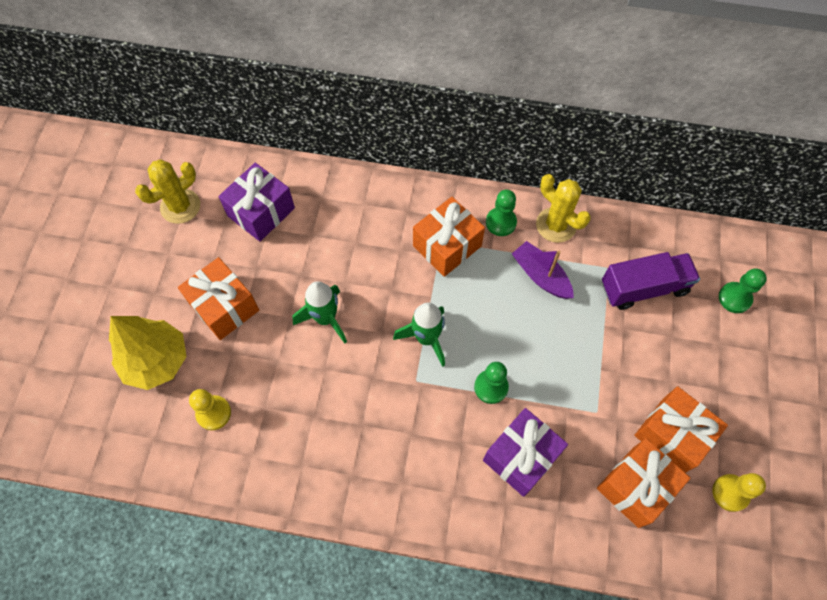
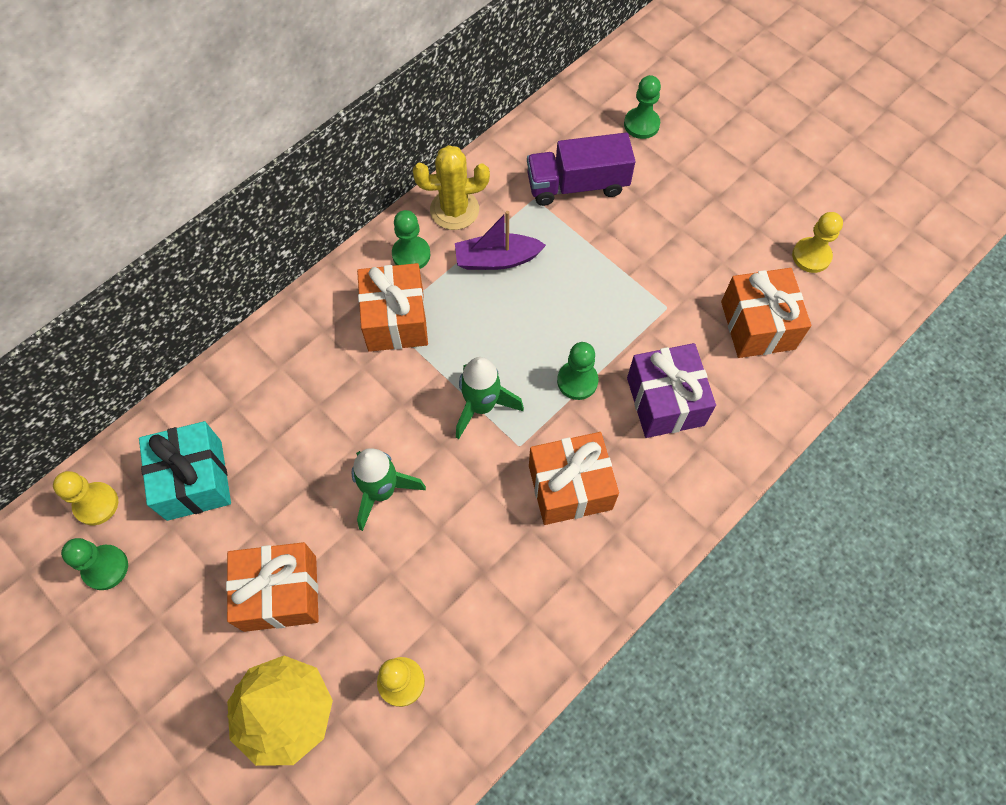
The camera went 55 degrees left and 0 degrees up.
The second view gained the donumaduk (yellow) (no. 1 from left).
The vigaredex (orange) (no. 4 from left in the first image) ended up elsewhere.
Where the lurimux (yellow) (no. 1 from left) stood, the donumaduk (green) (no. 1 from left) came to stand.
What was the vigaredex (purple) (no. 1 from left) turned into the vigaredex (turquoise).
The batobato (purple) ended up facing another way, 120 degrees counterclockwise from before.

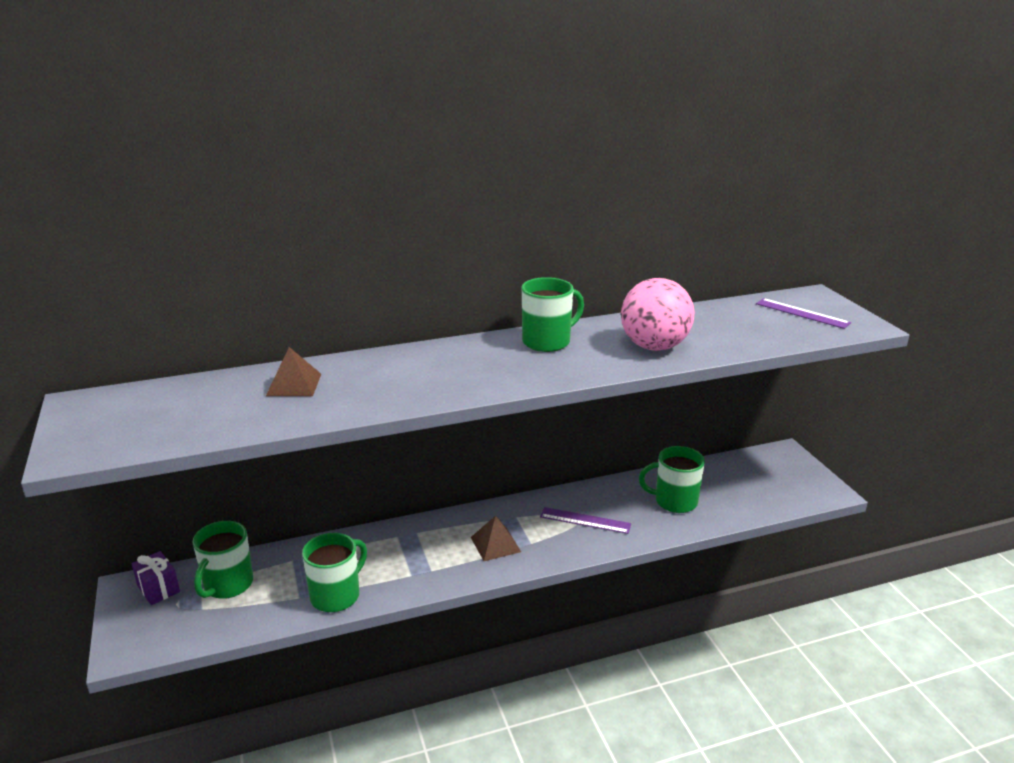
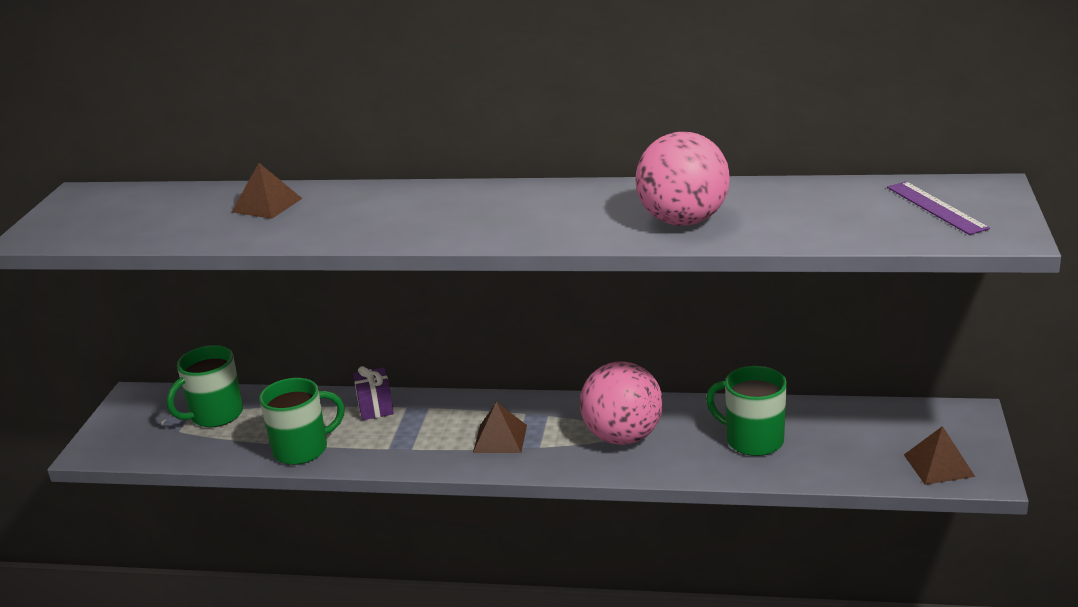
The camera went 30 degrees right and 0 degrees up.
The second view lost the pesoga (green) (no. 3 from left).
The second view gained the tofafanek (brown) (no. 3 from left).
The vigaredex (purple) ended up elsewhere.
Where the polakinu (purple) (no. 1 from left) stood, the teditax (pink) (no. 1 from left) came to stand.

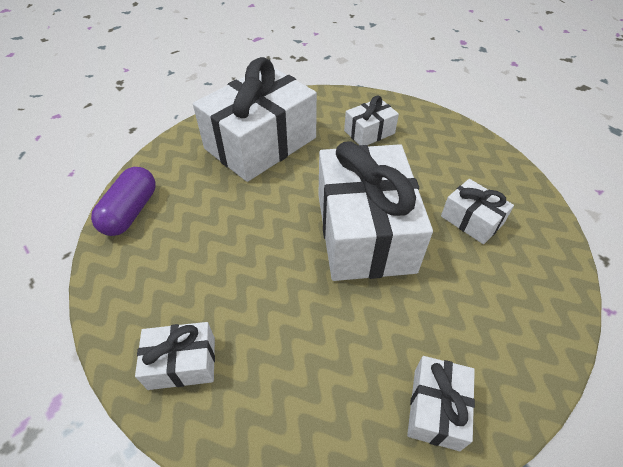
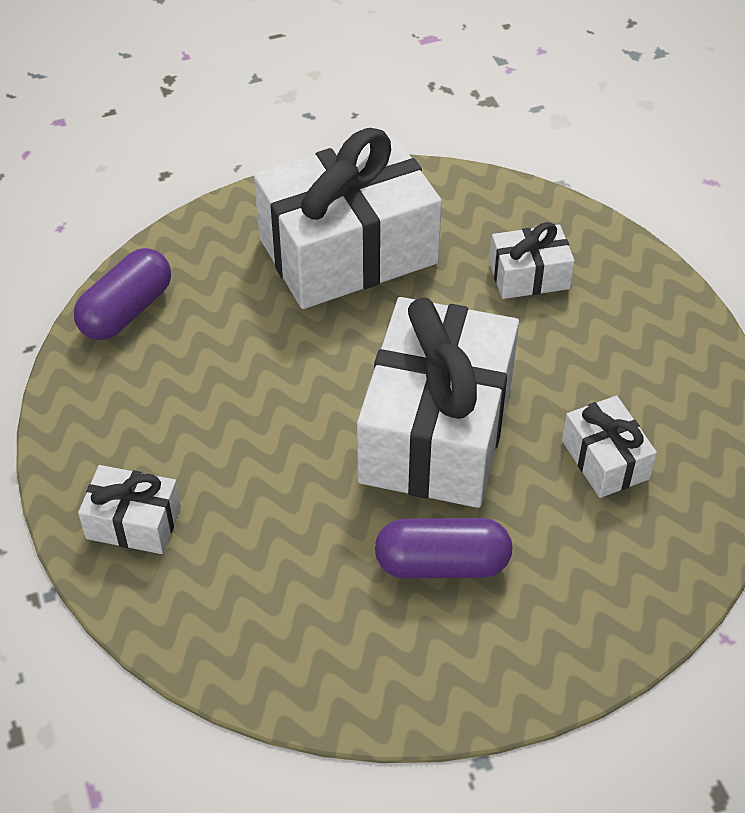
The camera went 20 degrees right and 0 degrees up.
The second view lost the vigaredex (white) (no. 5 from left).
The second view gained the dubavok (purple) (no. 2 from left).

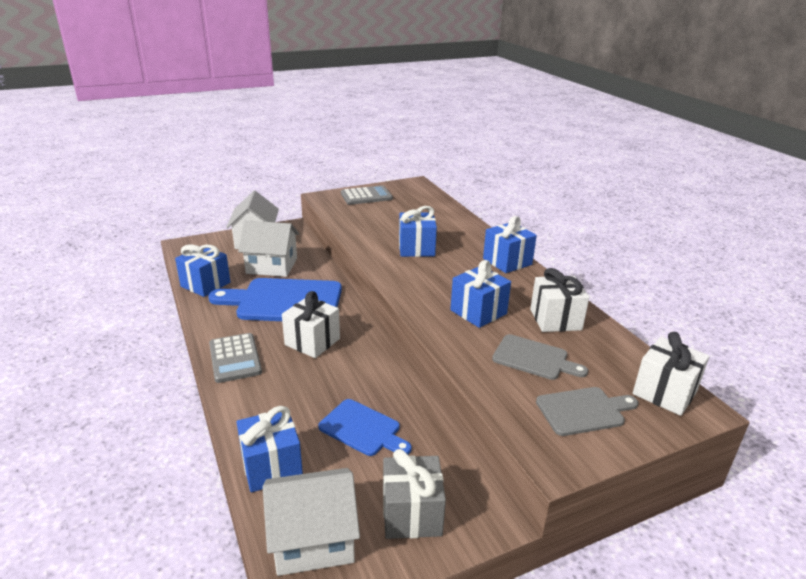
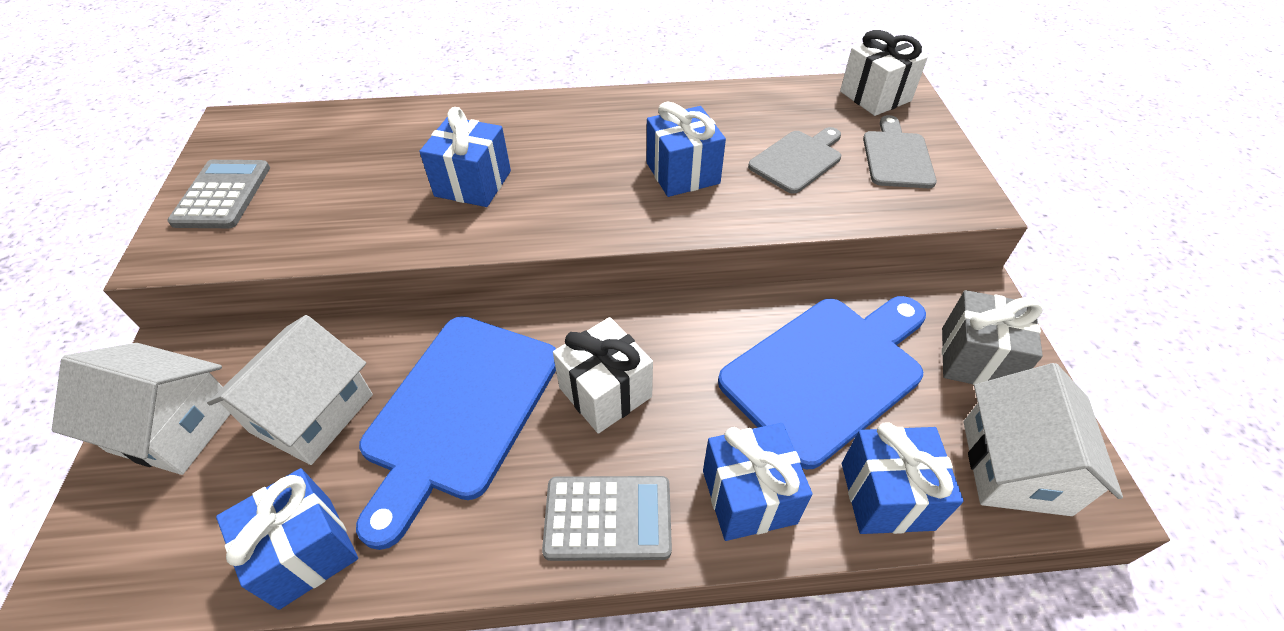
The camera went 70 degrees left and 20 degrees up.
The second view lost the vigaredex (white) (no. 2 from left).
The vigaredex (blue) (no. 5 from left in the first image) ended up elsewhere.
The size of the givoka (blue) (no. 2 from left) changed by a factor of 1.81.

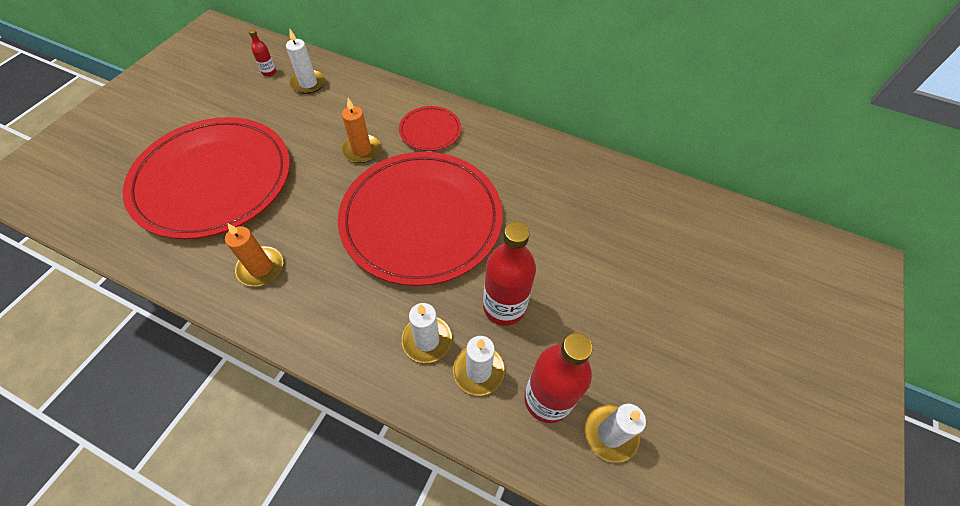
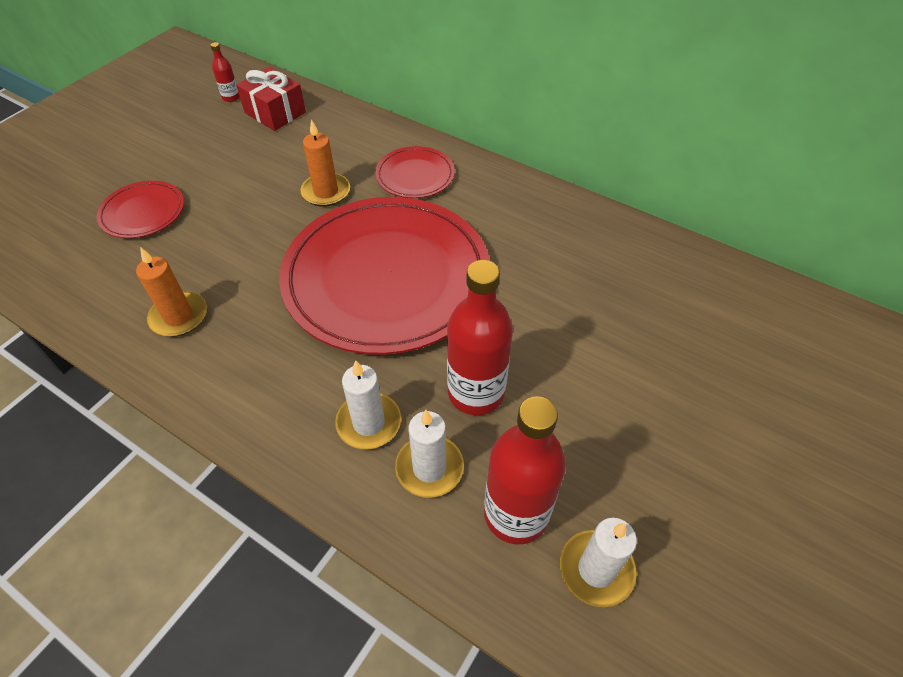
The camera went 10 degrees right and 5 degrees down.
Where the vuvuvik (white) (no. 1 from left) stood, the vigaredex (red) came to stand.
The size of the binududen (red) (no. 1 from left) changed by a factor of 0.44.

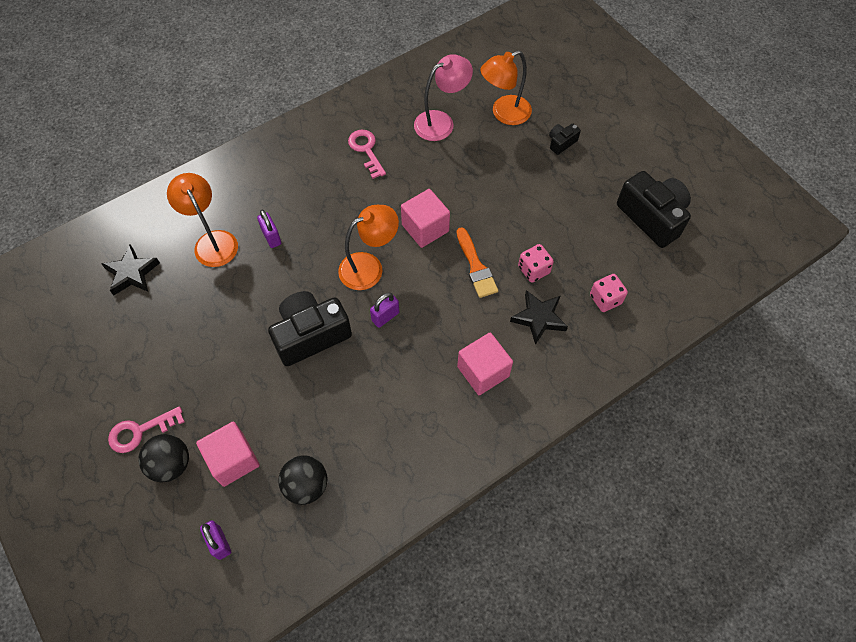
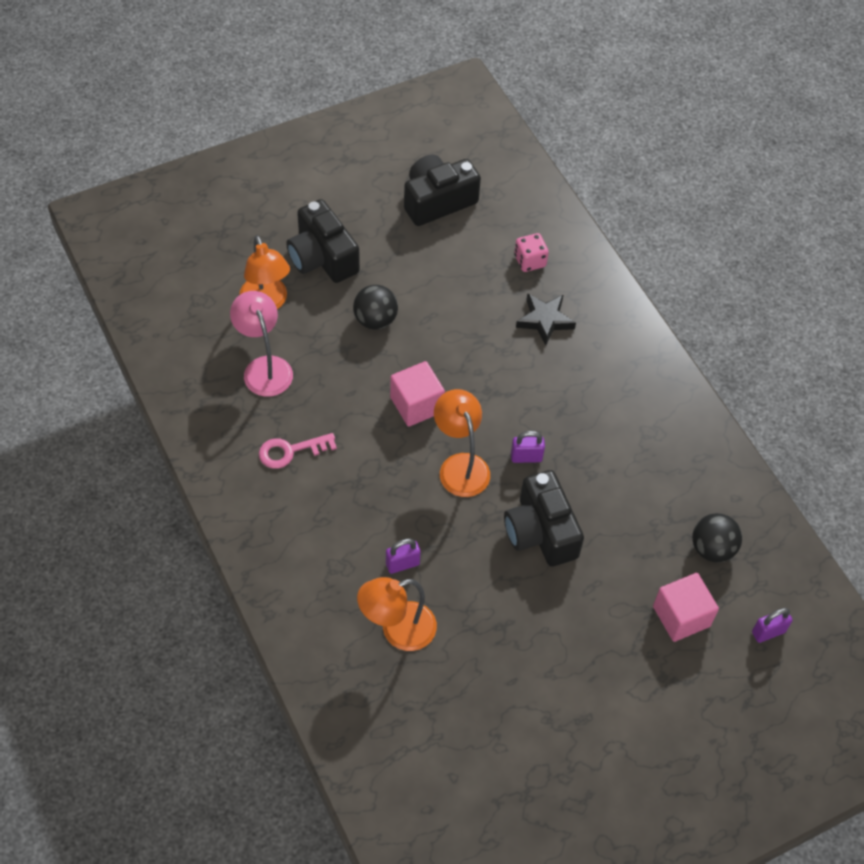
The camera went 85 degrees left and 5 degrees down.
The second view lost the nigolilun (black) (no. 1 from left).
The second view lost the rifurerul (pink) (no. 1 from left).
The second view lost the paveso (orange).
The second view lost the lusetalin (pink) (no. 3 from left).
The second view lost the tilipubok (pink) (no. 1 from left).
The teditax (black) (no. 1 from left) ended up elsewhere.
The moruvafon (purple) (no. 3 from left in the first image) ended up facing another way, 60 degrees counterclockwise from before.
The size of the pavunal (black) (no. 2 from left in the first image) changed by a factor of 2.15.

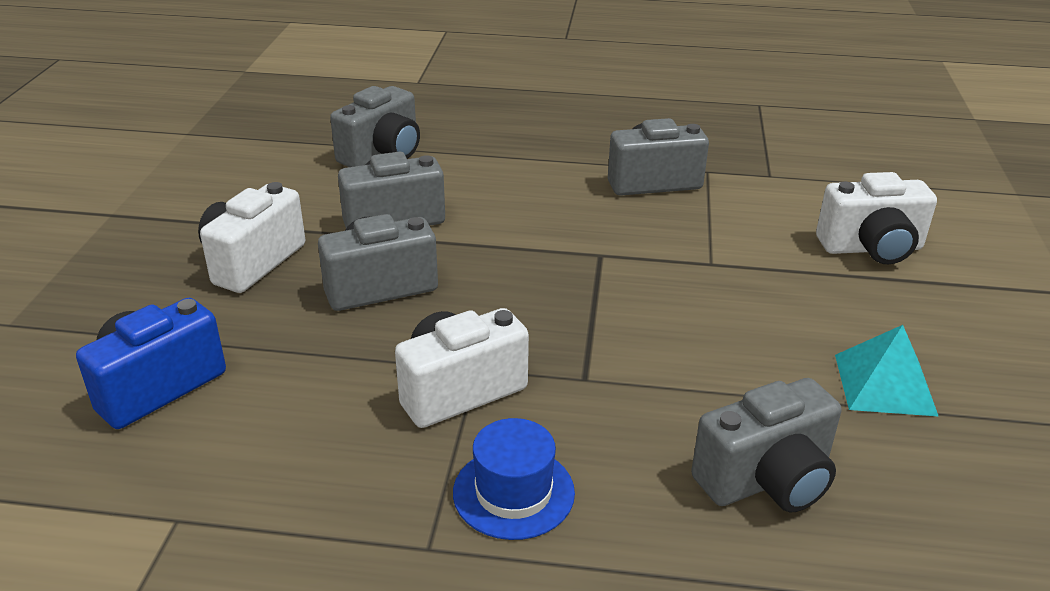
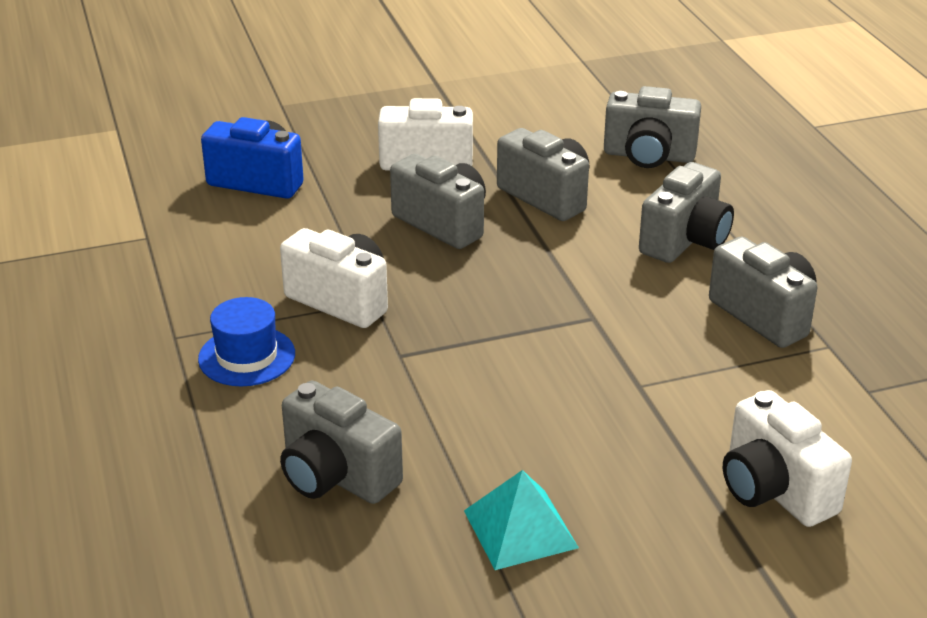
The camera went 65 degrees right and 0 degrees up.
The second view gained the pavunal (grey) (no. 5 from left).

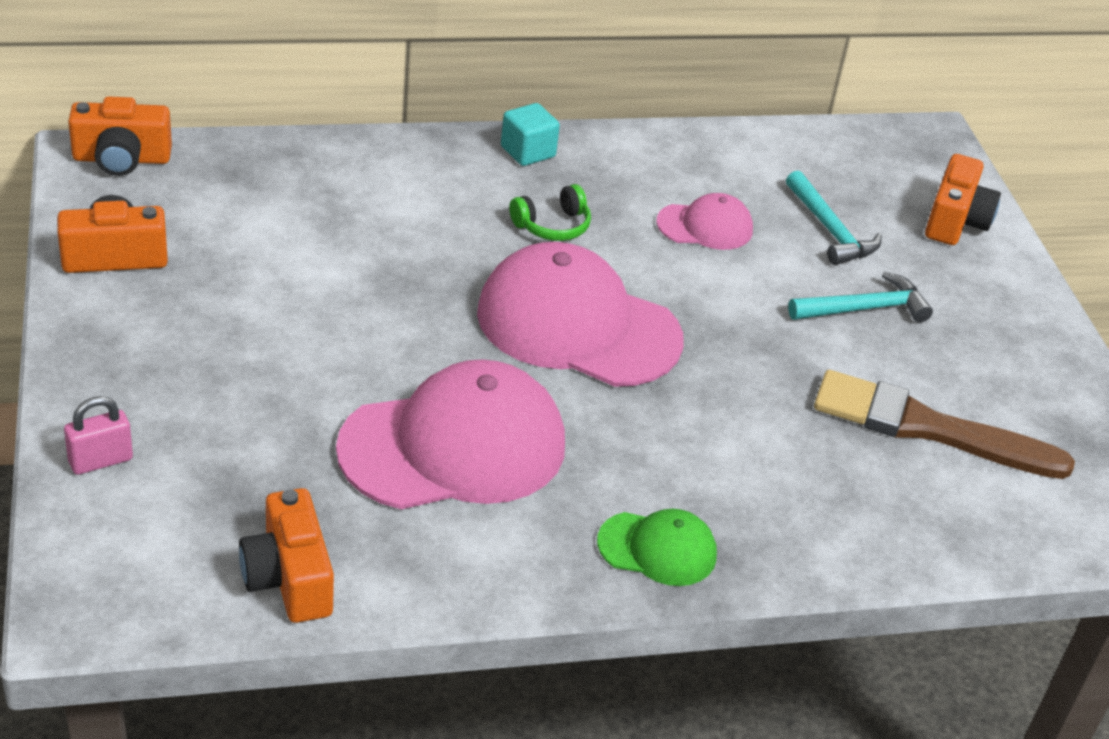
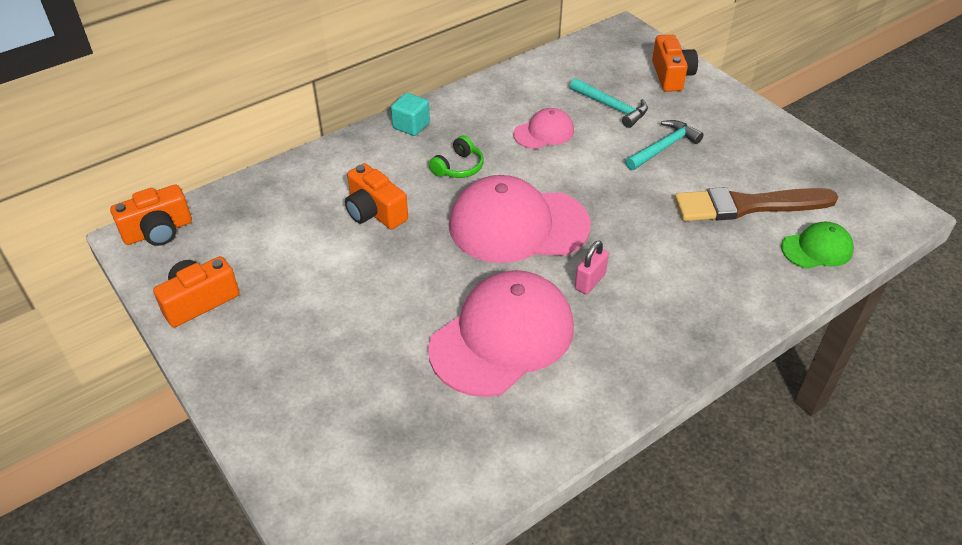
The camera went 20 degrees left and 5 degrees up.
The moruvafon (pink) ended up elsewhere.
The pavunal (orange) (no. 3 from left) ended up elsewhere.
The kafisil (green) ended up elsewhere.

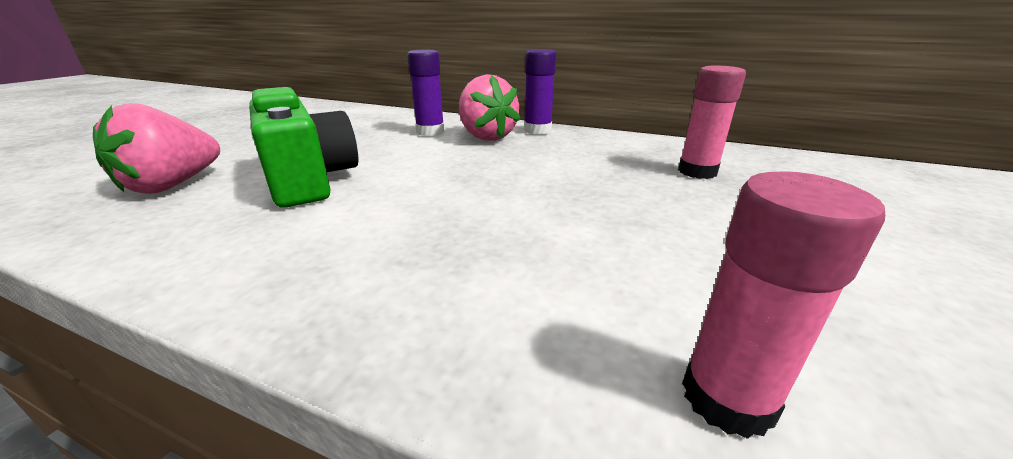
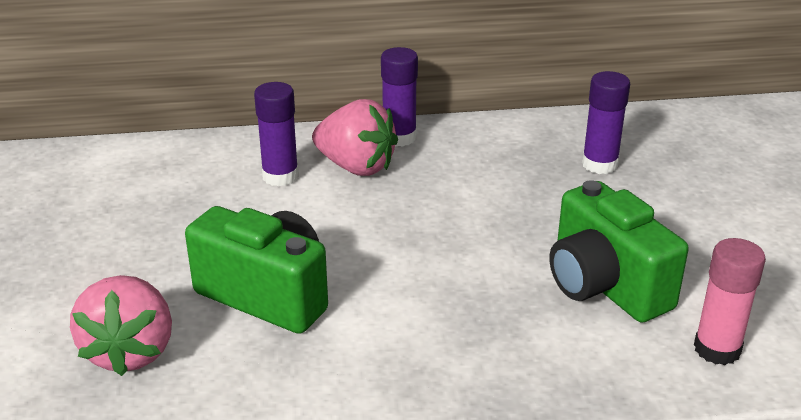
The camera went 30 degrees left and 5 degrees up.
The second view gained the pavunal (green) (no. 2 from left).
What was the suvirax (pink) (no. 1 from left) turned into the suvirax (purple) (no. 3 from left).

